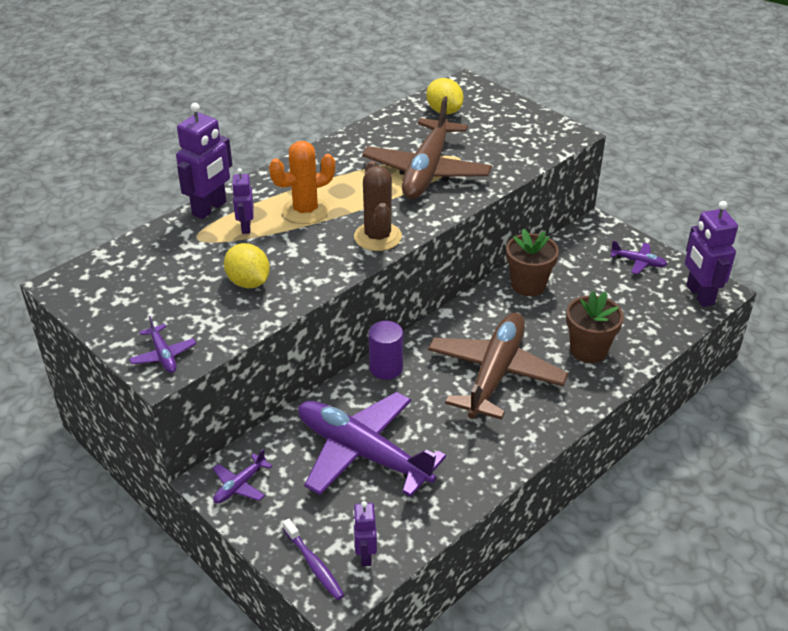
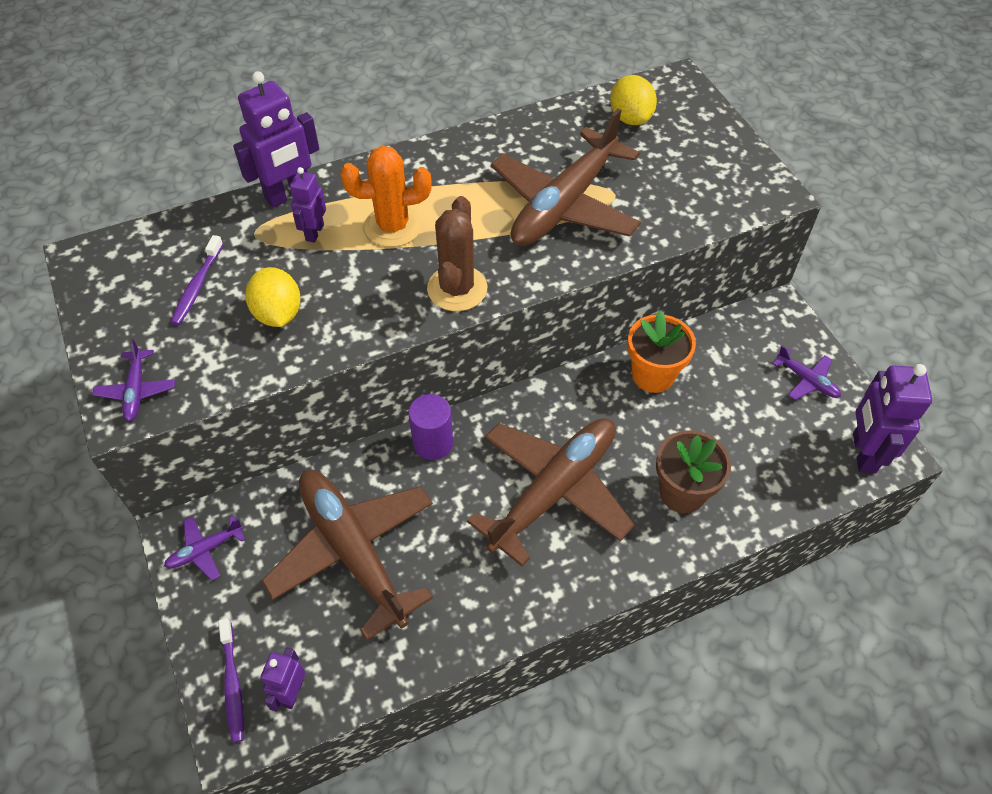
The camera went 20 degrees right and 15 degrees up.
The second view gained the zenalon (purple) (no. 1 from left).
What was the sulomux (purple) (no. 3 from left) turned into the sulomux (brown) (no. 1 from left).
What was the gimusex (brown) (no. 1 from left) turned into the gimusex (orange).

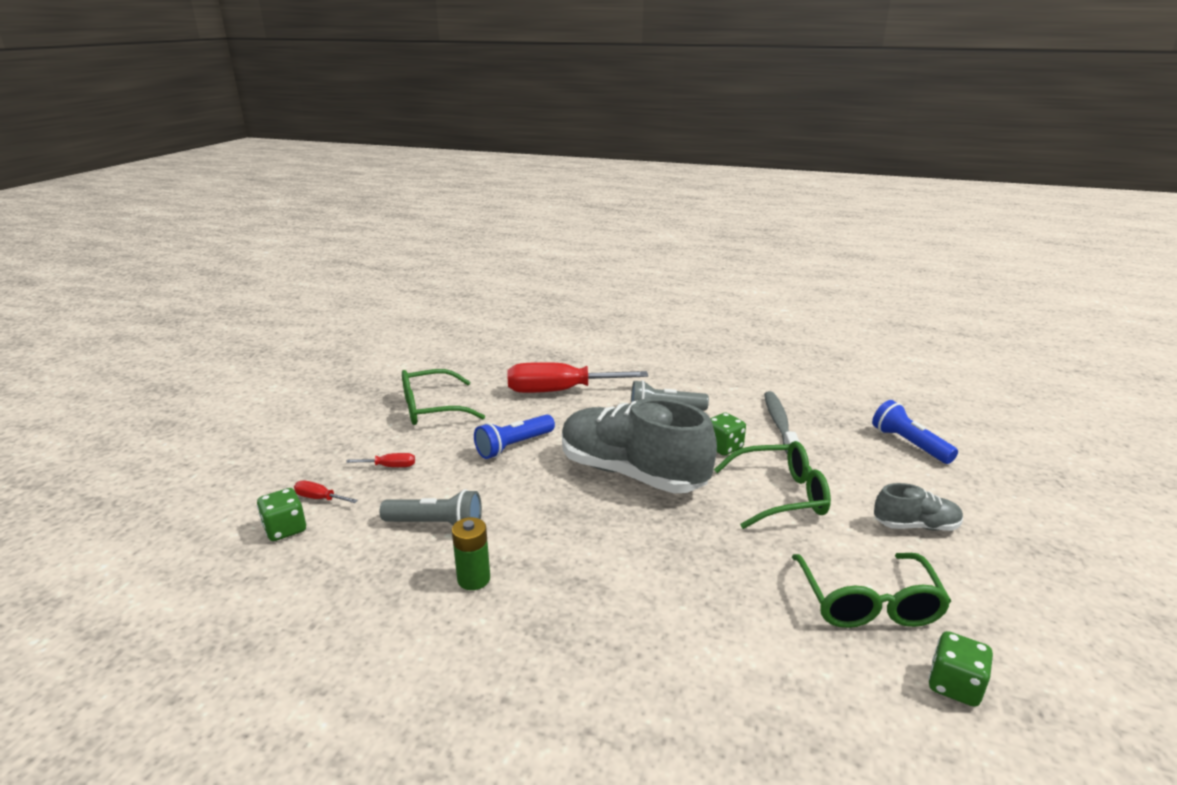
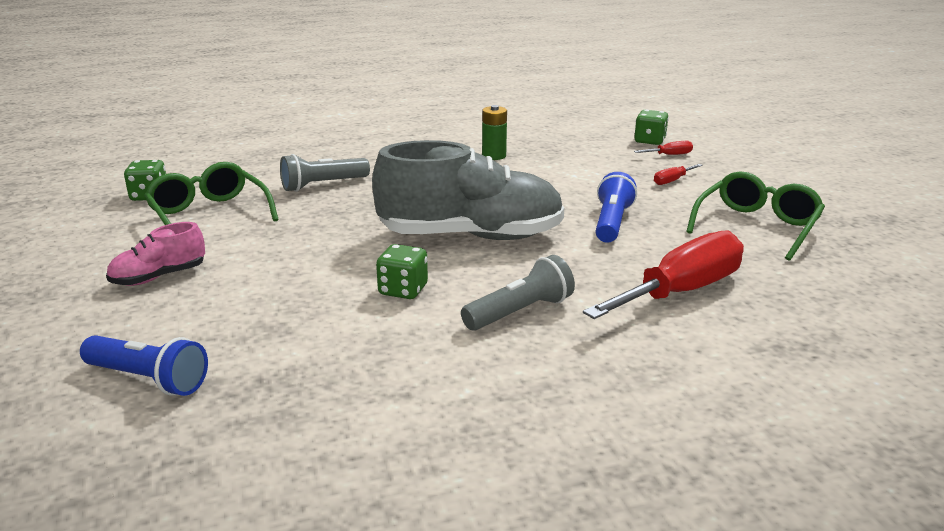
The camera went 145 degrees right and 0 degrees up.
The second view lost the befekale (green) (no. 2 from left).
The second view lost the zenalon (grey).
The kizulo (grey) (no. 1 from left) ended up elsewhere.
What was the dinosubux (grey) (no. 2 from left) turned into the dinosubux (pink).

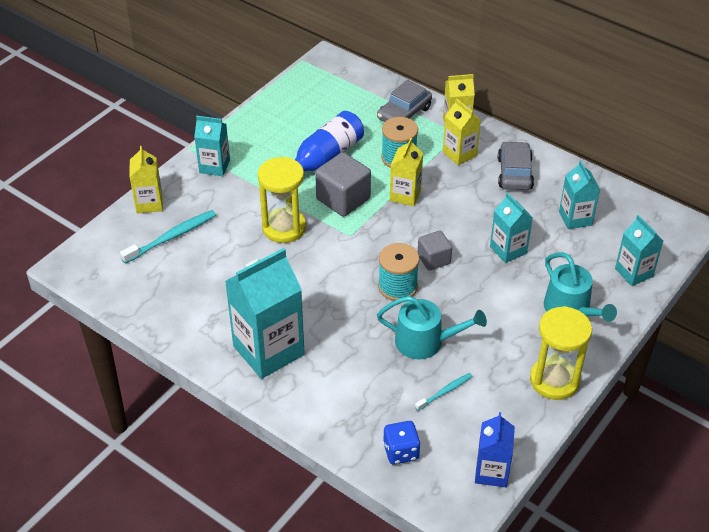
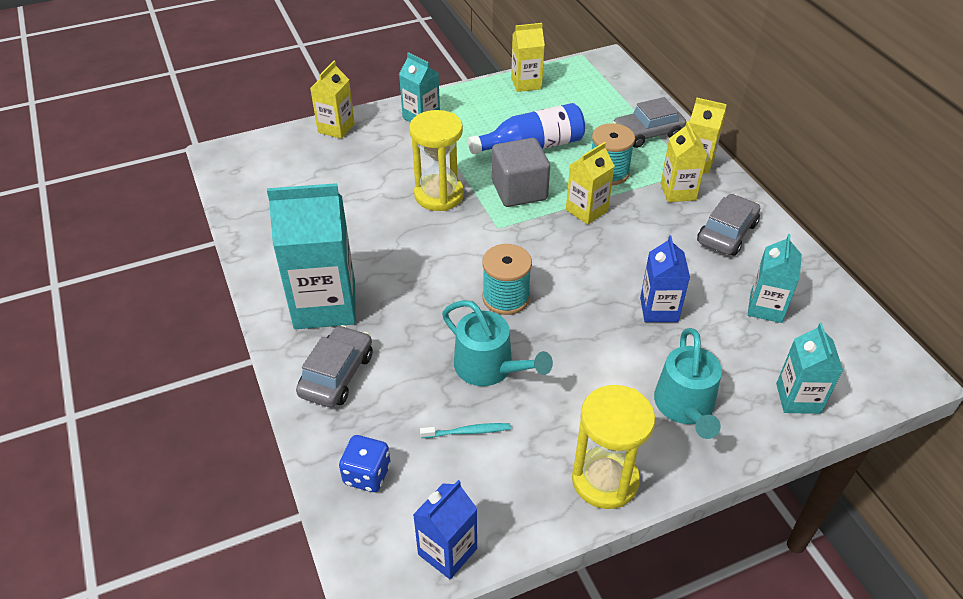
The camera went 30 degrees right and 0 degrees up.
The second view lost the zenalon (turquoise) (no. 1 from left).
The second view lost the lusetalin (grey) (no. 2 from left).
The second view gained the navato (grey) (no. 1 from left).
The second view gained the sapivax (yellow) (no. 2 from left).
What was the sapivax (turquoise) (no. 3 from left) turned into the sapivax (blue) (no. 2 from left).

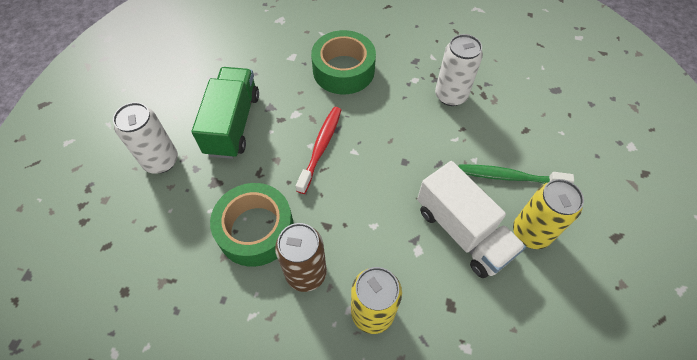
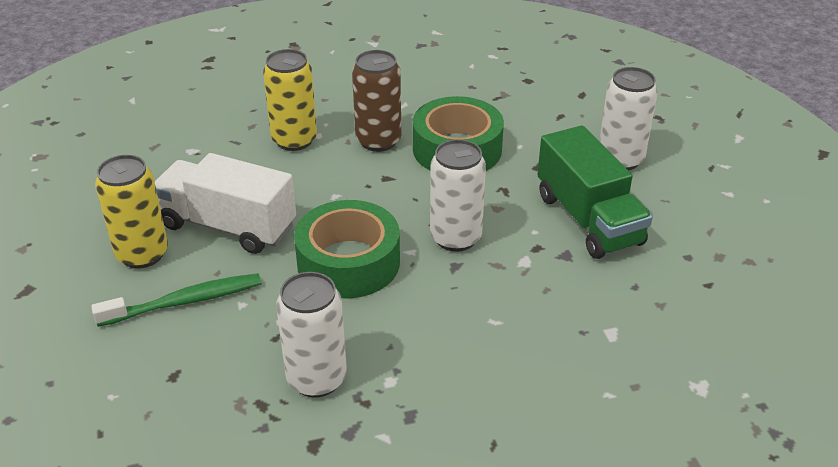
The camera went 150 degrees right and 20 degrees down.
The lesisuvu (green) (no. 2 from left in the first image) ended up elsewhere.
Where the zenalon (red) stood, the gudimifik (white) (no. 2 from left) came to stand.

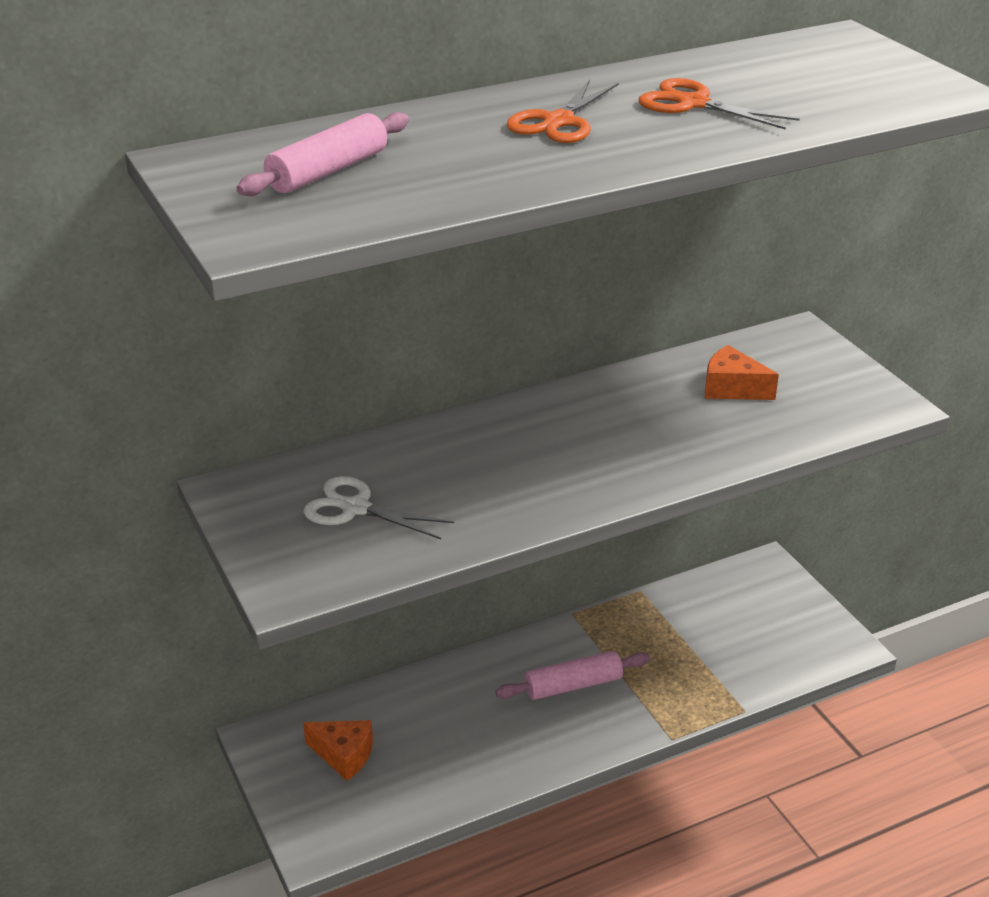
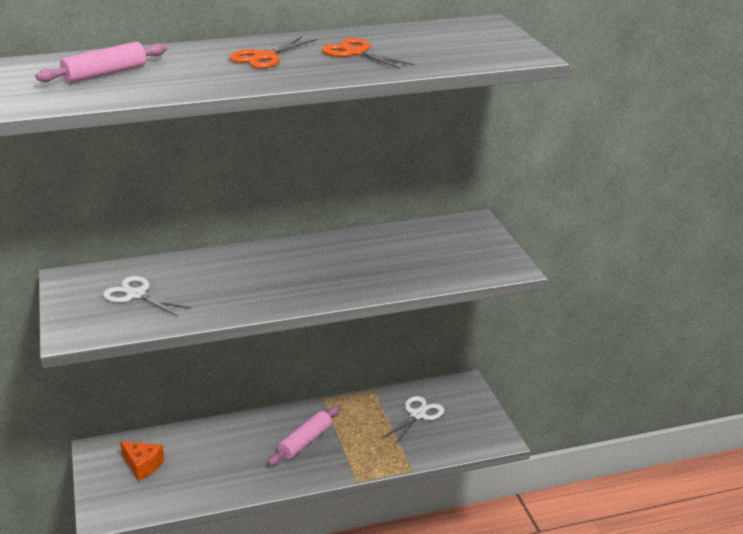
The camera went 10 degrees right and 5 degrees down.
The second view lost the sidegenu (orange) (no. 2 from left).
The second view gained the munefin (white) (no. 2 from left).
The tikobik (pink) (no. 2 from left) ended up facing another way, 45 degrees counterclockwise from before.

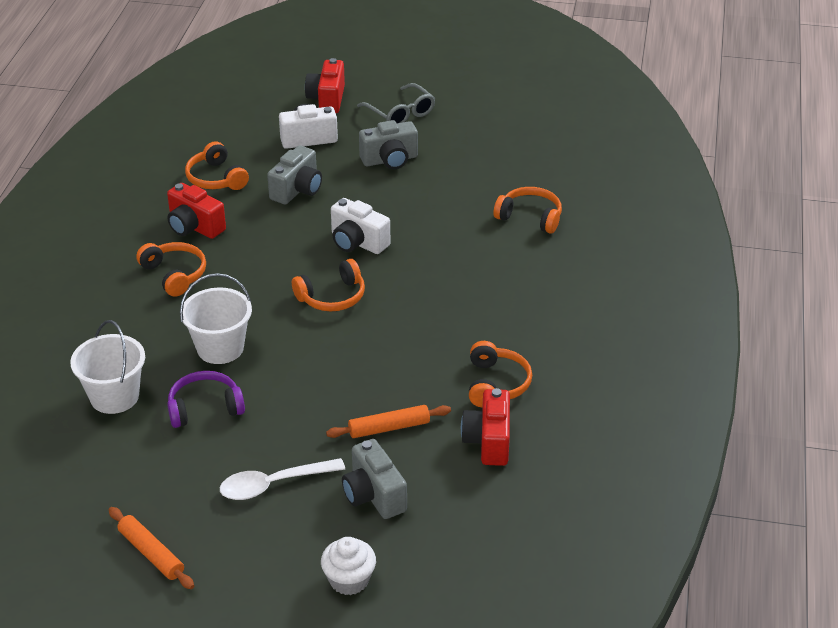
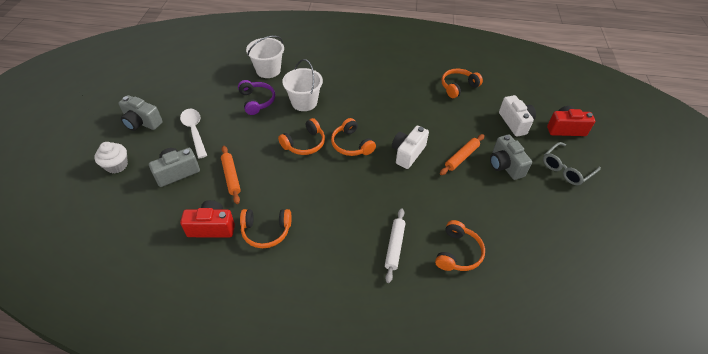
The camera went 85 degrees right and 10 degrees up.
The second view lost the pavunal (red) (no. 1 from left).
The second view gained the tikobik (white).
The tikobik (orange) (no. 1 from left in the first image) ended up elsewhere.
The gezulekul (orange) (no. 1 from left in the first image) ended up elsewhere.
The pavunal (grey) (no. 1 from left) ended up elsewhere.

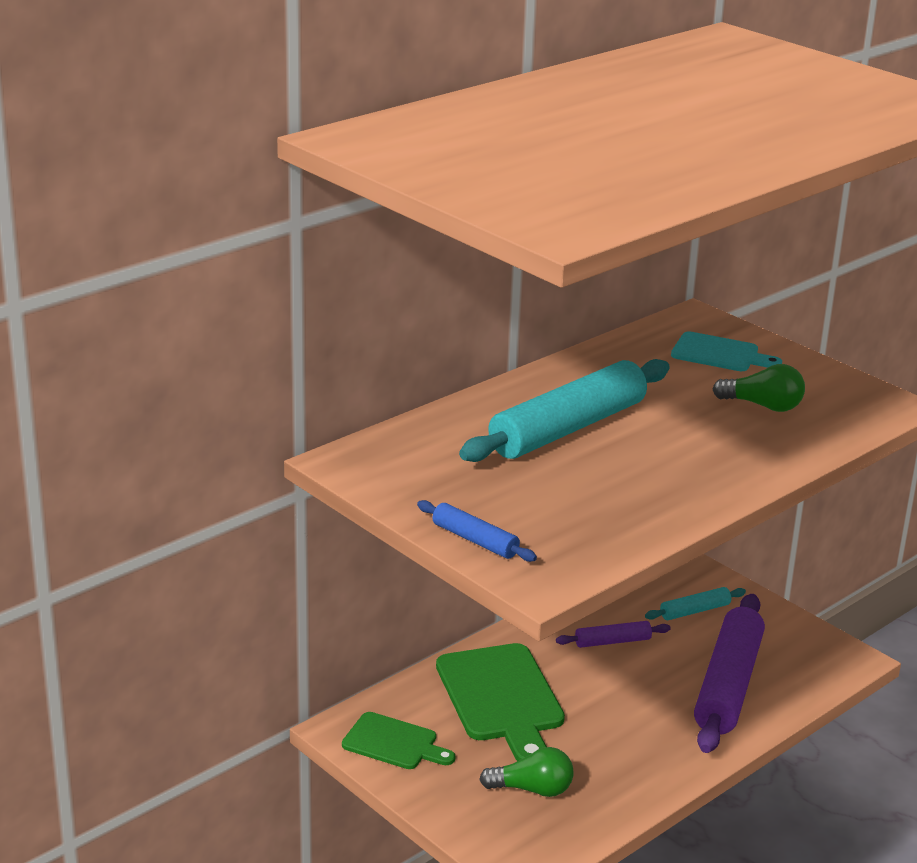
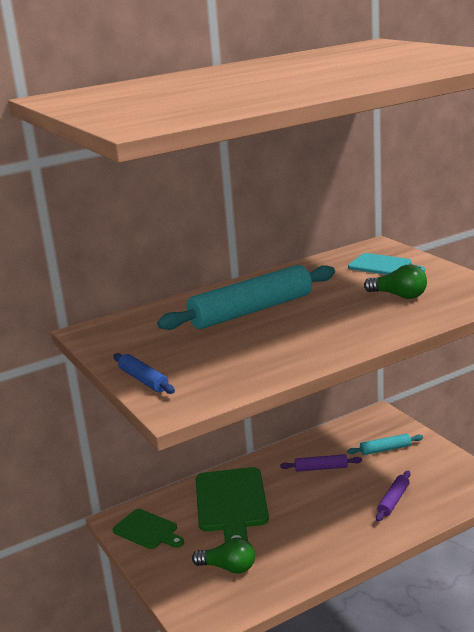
The camera went 15 degrees right and 5 degrees down.
The size of the tikobik (purple) (no. 2 from left) changed by a factor of 0.46.

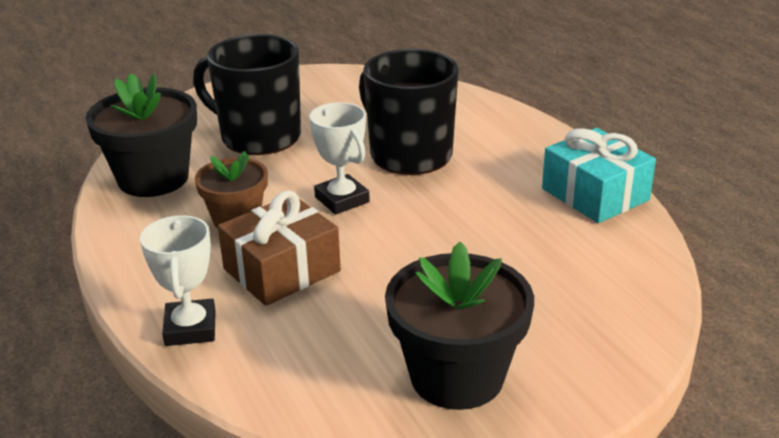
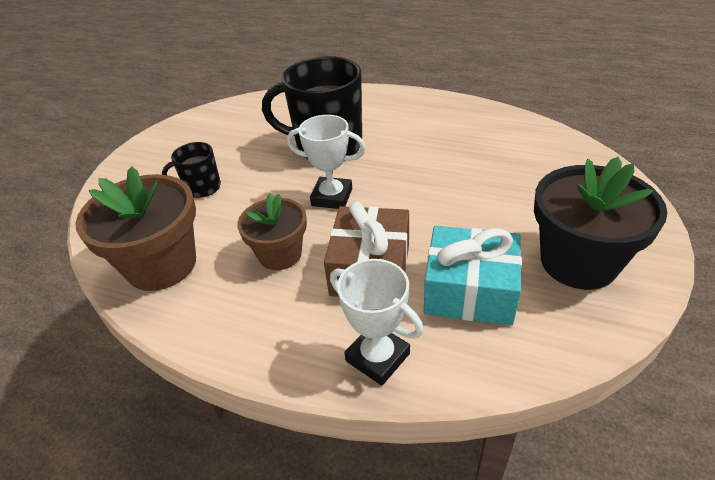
The camera went 40 degrees left and 10 degrees up.
The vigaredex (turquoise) ended up elsewhere.
What was the gimusex (black) (no. 1 from left) turned into the gimusex (brown) (no. 1 from left).
The size of the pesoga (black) (no. 1 from left) changed by a factor of 0.50.

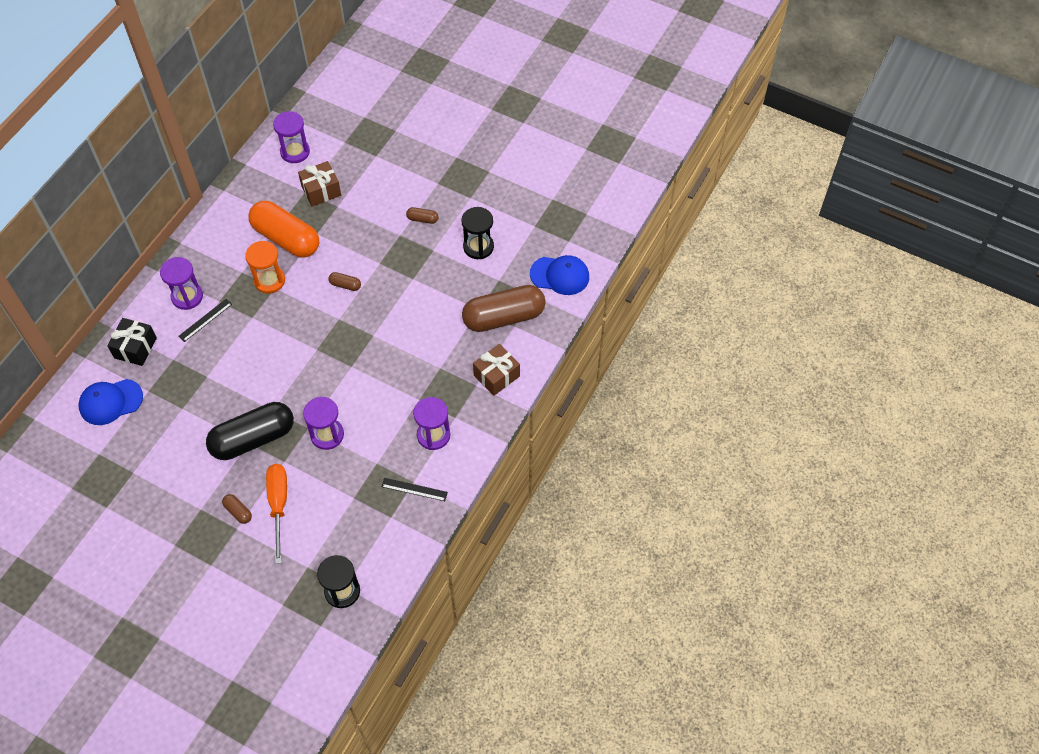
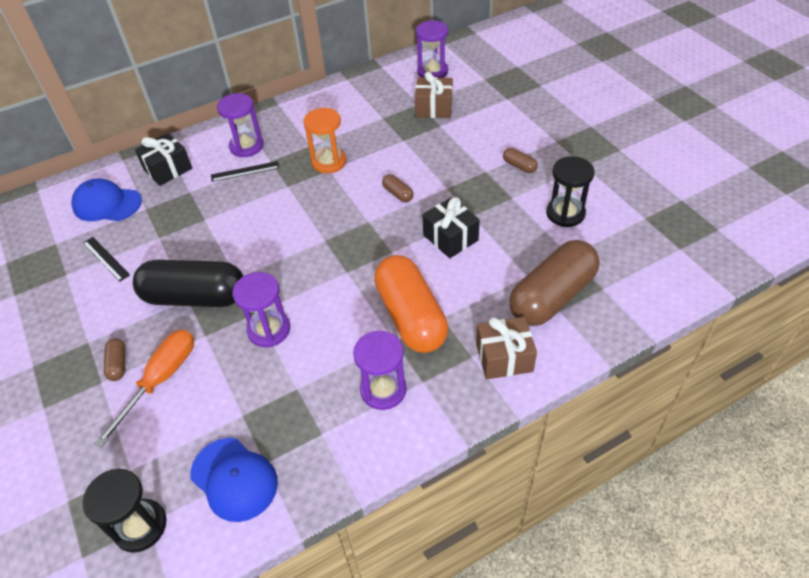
The camera went 35 degrees right and 10 degrees down.
The second view gained the vigaredex (black) (no. 2 from left).
The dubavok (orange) ended up elsewhere.
The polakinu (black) (no. 2 from left in the first image) ended up elsewhere.
The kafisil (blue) (no. 2 from left) ended up elsewhere.
The dubavok (brown) (no. 4 from left) ended up facing another way, 60 degrees counterclockwise from before.

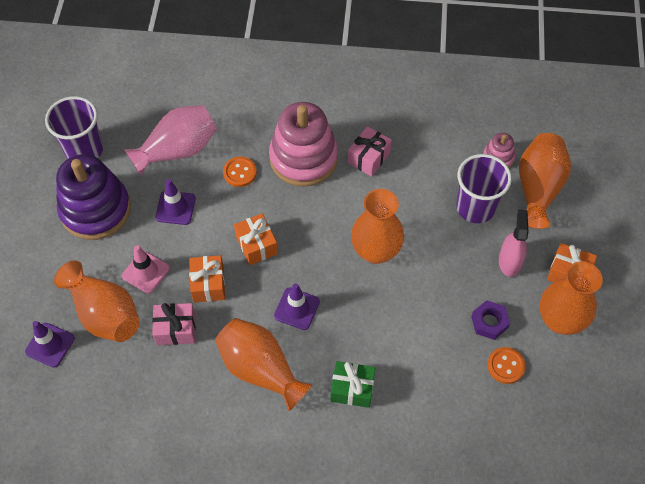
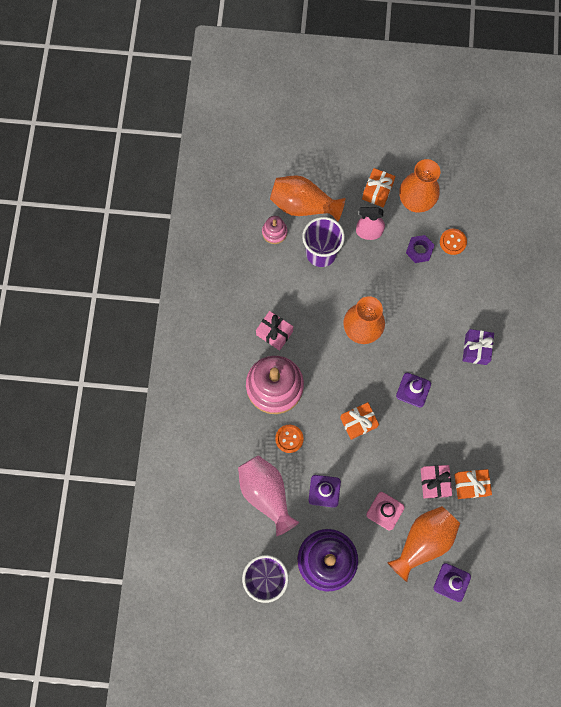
The camera went 90 degrees left and 15 degrees up.
The second view lost the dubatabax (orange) (no. 2 from left).
The vigaredex (orange) (no. 1 from left in the first image) ended up elsewhere.
What was the vigaredex (green) turned into the vigaredex (purple).

